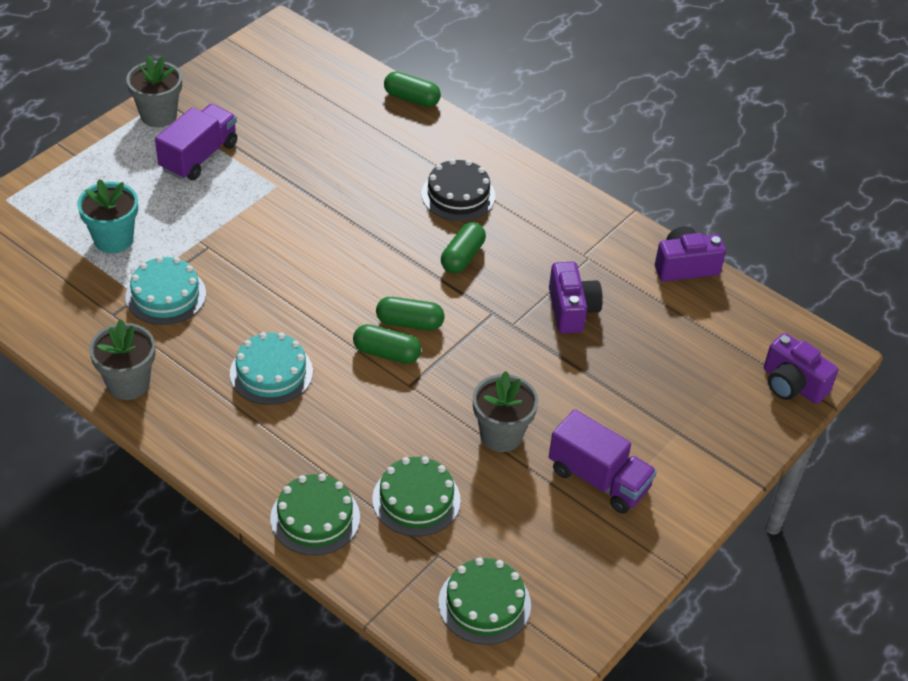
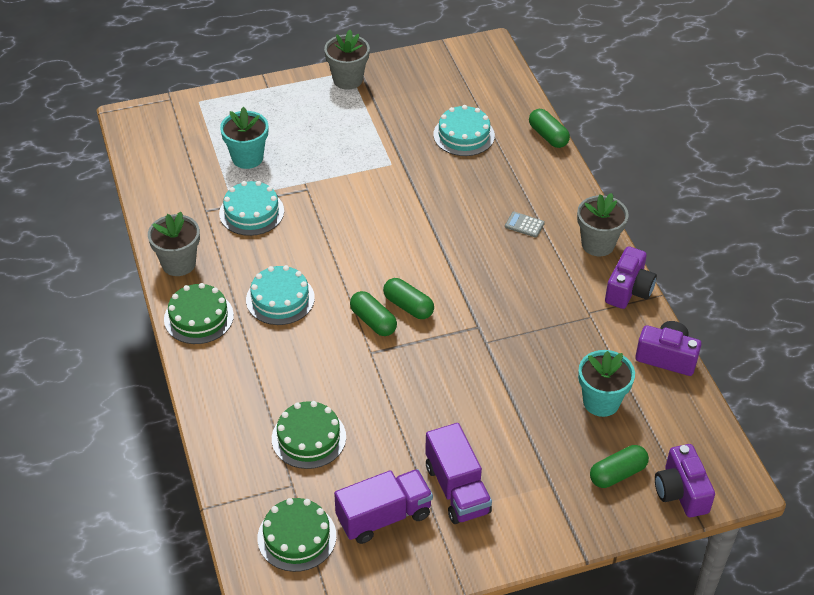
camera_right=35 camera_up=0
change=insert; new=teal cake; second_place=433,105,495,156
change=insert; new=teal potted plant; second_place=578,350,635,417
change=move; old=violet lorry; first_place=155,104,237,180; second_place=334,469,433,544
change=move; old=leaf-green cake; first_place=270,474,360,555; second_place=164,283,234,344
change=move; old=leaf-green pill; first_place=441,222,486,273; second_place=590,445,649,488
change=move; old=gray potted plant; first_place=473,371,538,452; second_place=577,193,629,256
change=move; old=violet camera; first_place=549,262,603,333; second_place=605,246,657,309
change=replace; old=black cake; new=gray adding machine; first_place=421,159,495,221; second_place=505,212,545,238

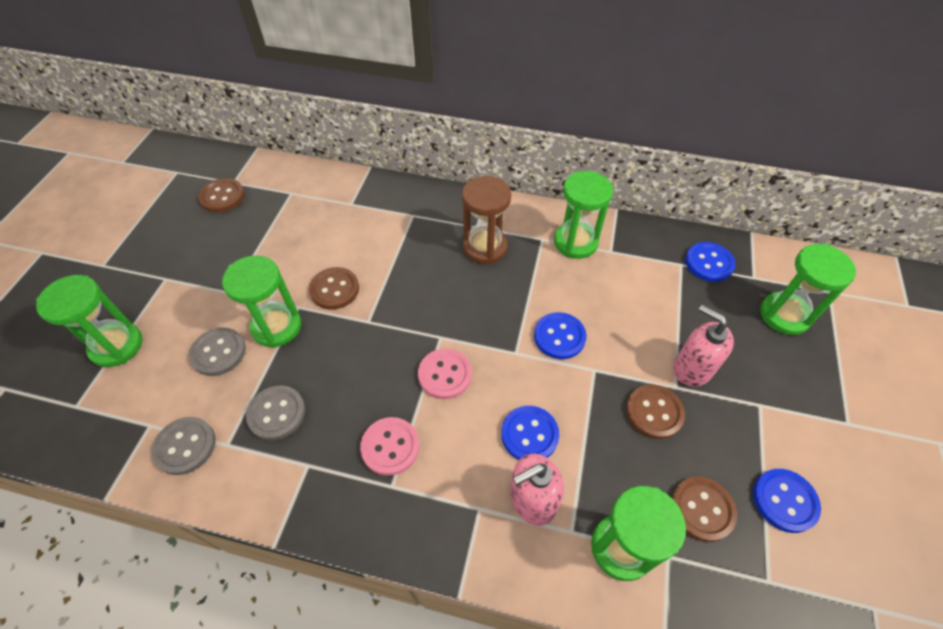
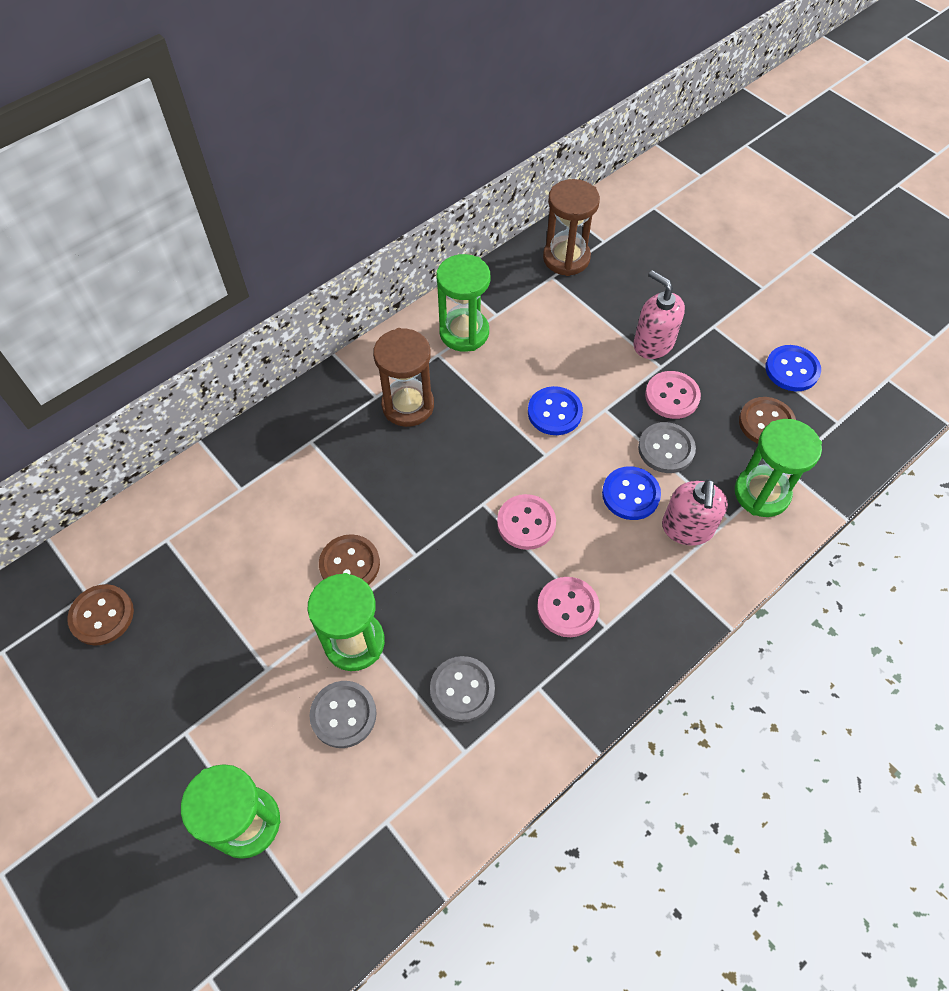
camera_right=-55 camera_up=5
change=delete; old=leaf-green sand timer; first_place=760,244,856,335
change=move; old=gray shirt button; first_place=152,417,216,475; second_place=638,422,696,473
change=replace; old=cobalt shirt button; new=dark brown sand timer; first_place=685,242,736,282; second_place=543,179,600,276
change=recolor; old=dark brown shirt button; new=rosy shirt button; first_place=626,384,685,439; second_place=645,371,701,419
change=rotate; old=rosy pump bottle; first_place=673,305,734,387; second_place=634,270,685,359; degrees=60

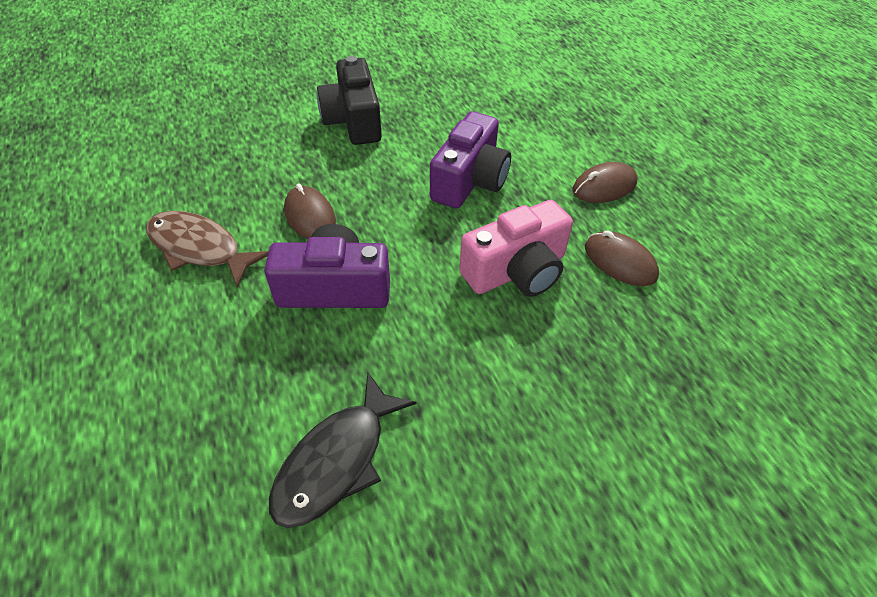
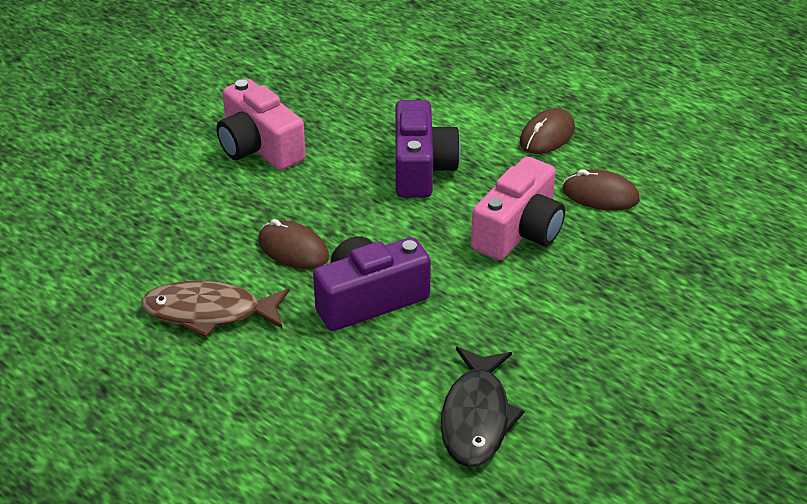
camera_right=-25 camera_up=-10
change=recolor; old=black camera; new=rosy camera; first_place=317,56,382,145; second_place=216,79,306,170

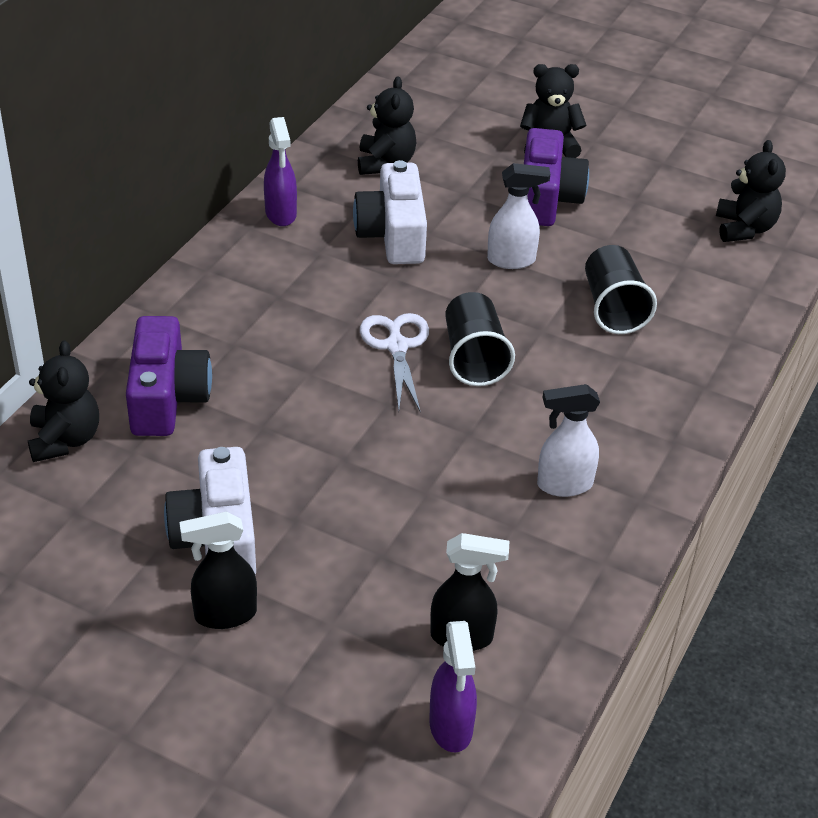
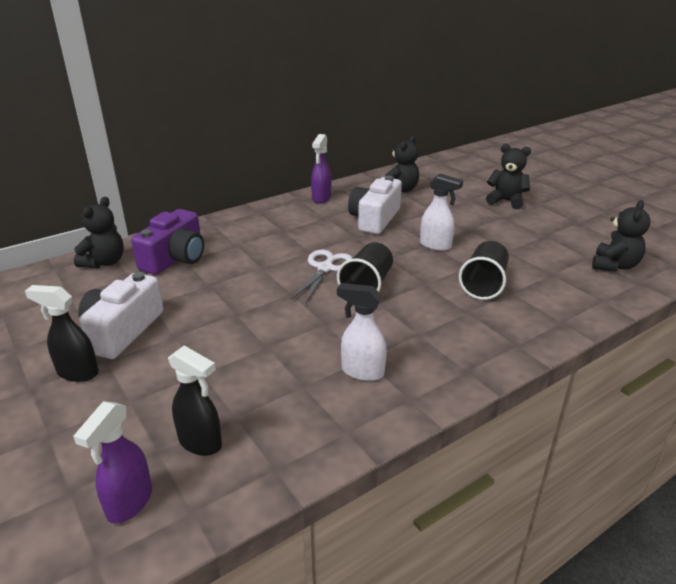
camera_right=30 camera_up=-10
change=delete; old=violet camera; first_place=524,128,589,226

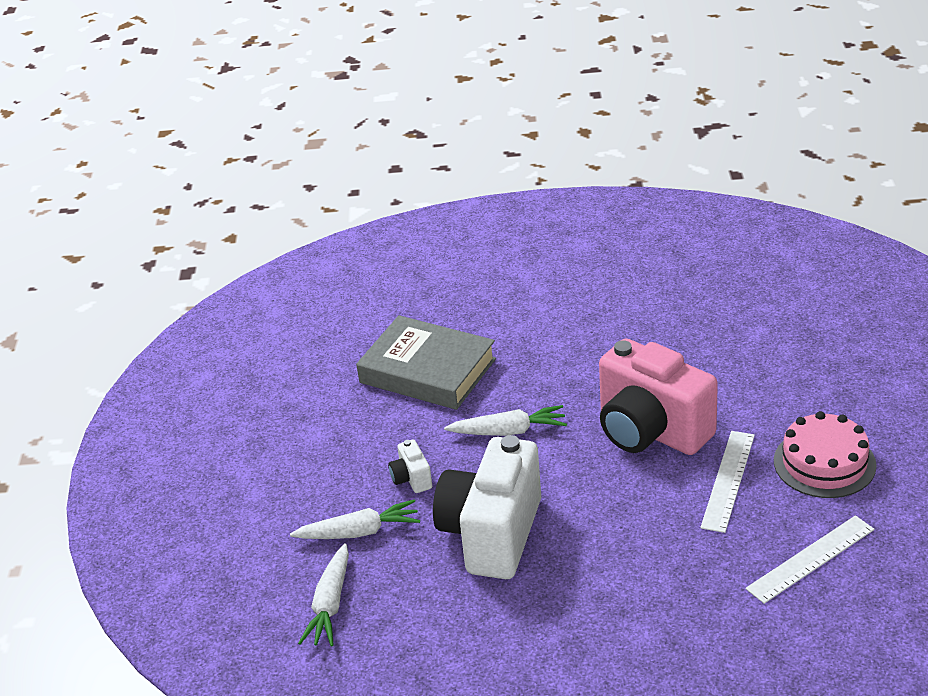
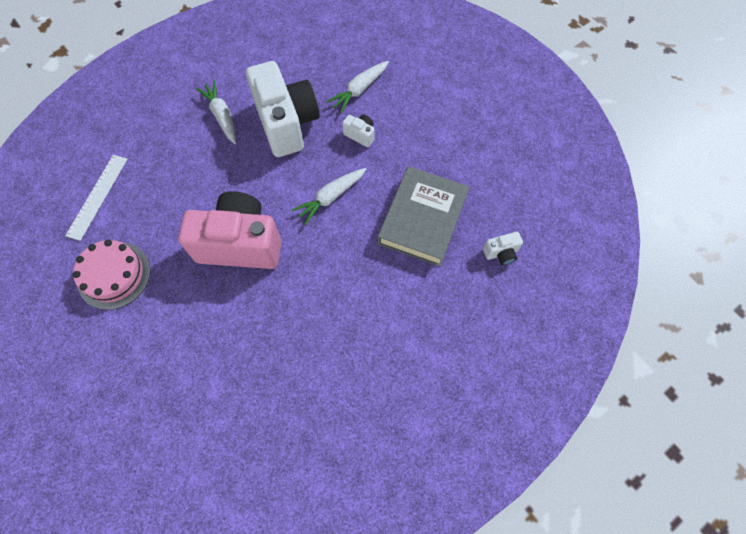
camera_right=140 camera_up=30
change=delete; old=pure white ruler; first_place=700,431,755,533
change=insert; new=pure white camera; second_place=483,232,523,265
change=move; old=pure white carrot; first_place=298,543,349,647; second_place=196,81,236,144
change=rotate; old=gray hardcover; first_place=356,315,496,410; second_place=378,166,469,267; degrees=-60

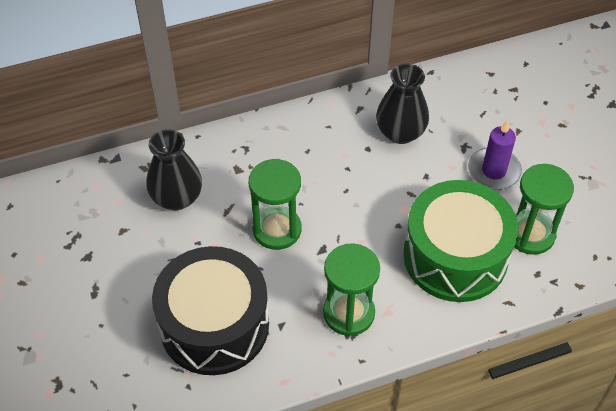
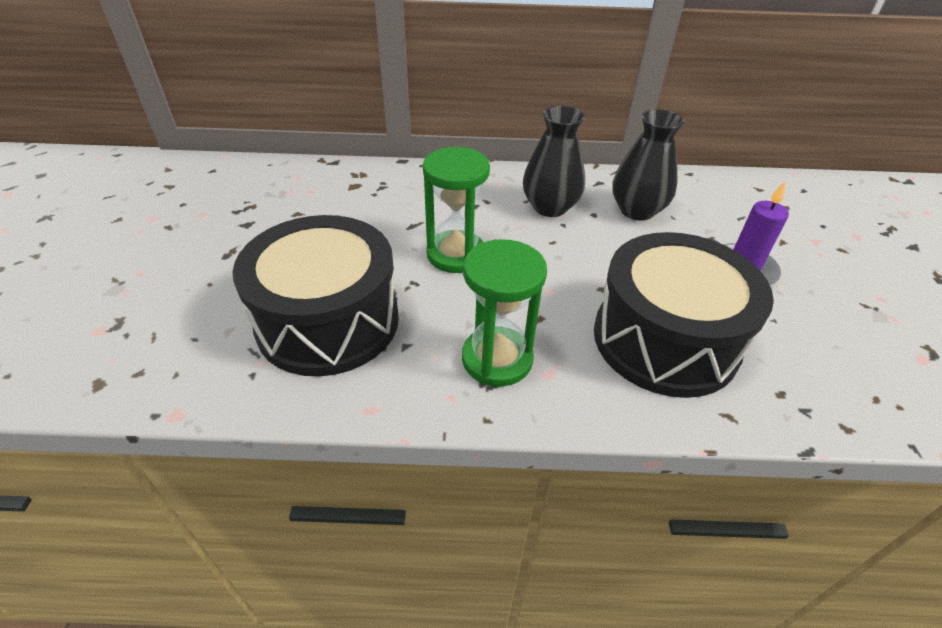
camera_right=20 camera_up=-10
change=delete; old=leaf-green sand timer; first_place=514,164,574,255
change=move; old=black vase; first_place=146,129,202,210; second_place=523,106,585,217
change=recolor; old=leaf-green drum; new=black drum; first_place=403,180,518,302; second_place=594,232,774,398

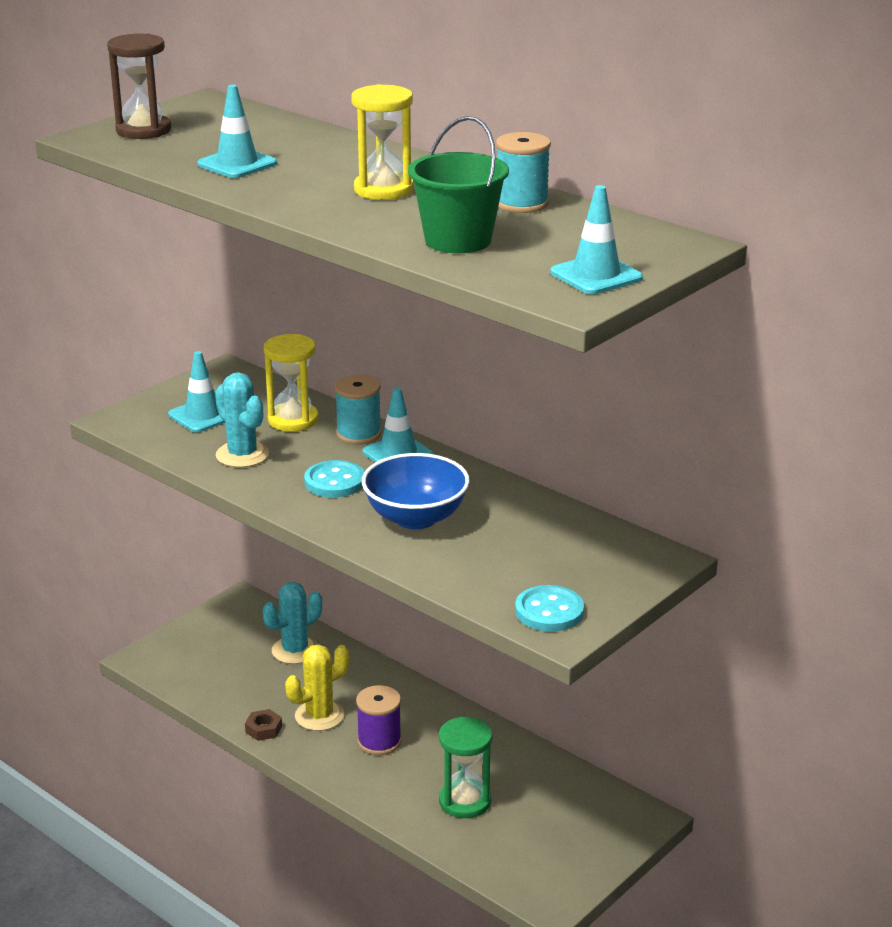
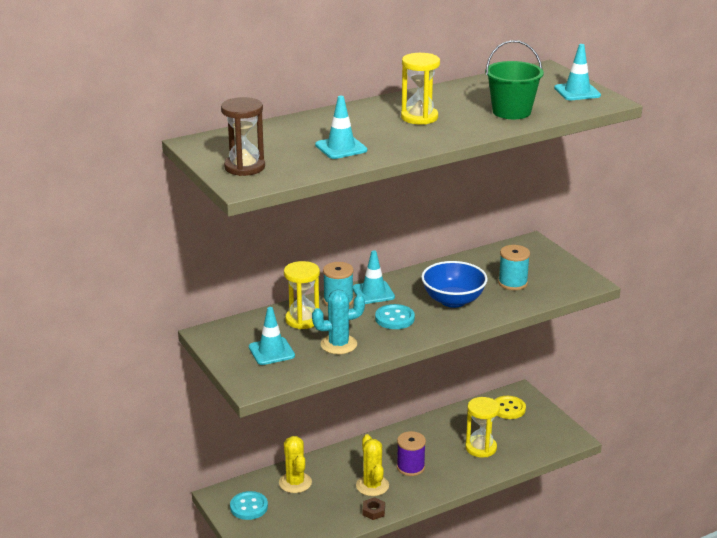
camera_right=-70 camera_up=0
change=insert; new=yellow shirt button; second_place=495,396,526,419
change=move; old=teal reel of thread; first_place=496,132,551,213; second_place=498,245,530,290
change=move; old=teal shirt button; first_place=515,585,584,632; second_place=230,491,268,520
change=recolor; old=teal cactus; new=yellow cactus; first_place=263,582,322,664; second_place=279,436,312,493
change=recolor; old=leaf-green sand timer; new=yellow sand timer; first_place=439,717,492,818; second_place=465,397,500,458

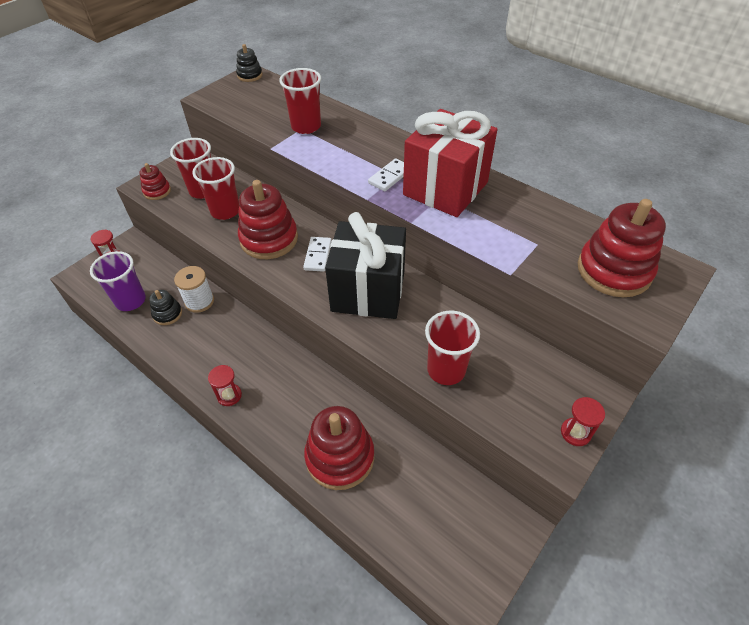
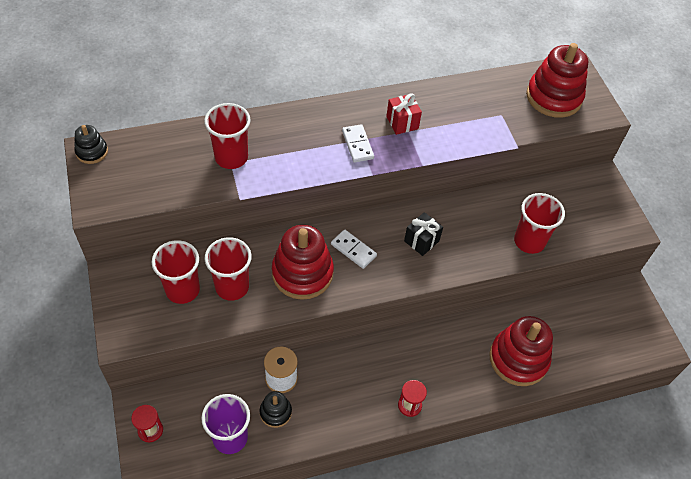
camera_right=-60 camera_up=5
change=delete; old=red ring stacker; first_place=140,163,171,200
change=delete; old=red sand timer; first_place=561,397,605,446
change=resize; old=black gift; first_place=325,212,406,319; second_place=404,212,443,256; factor=0.43
change=resize; old=red gift; first_place=403,109,498,217; second_place=386,93,422,135; factor=0.43

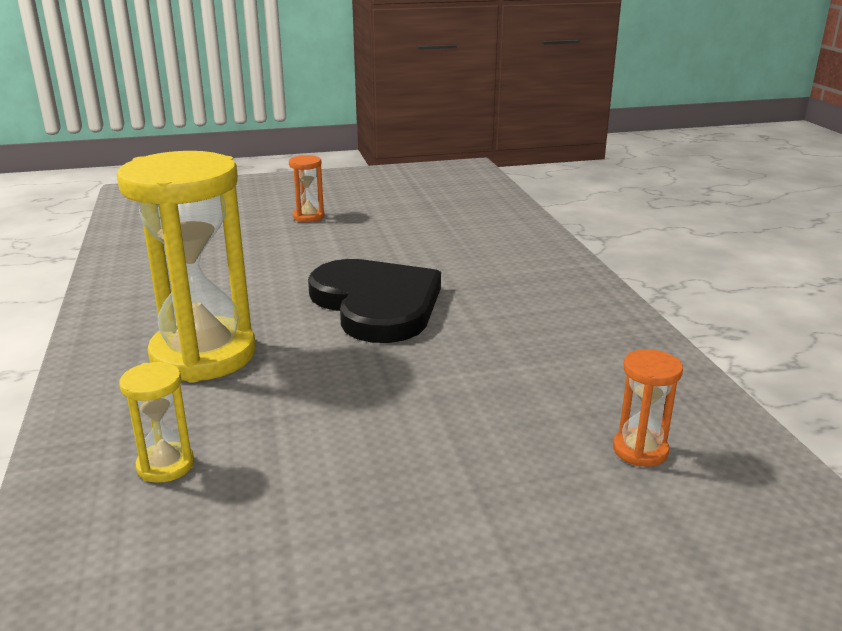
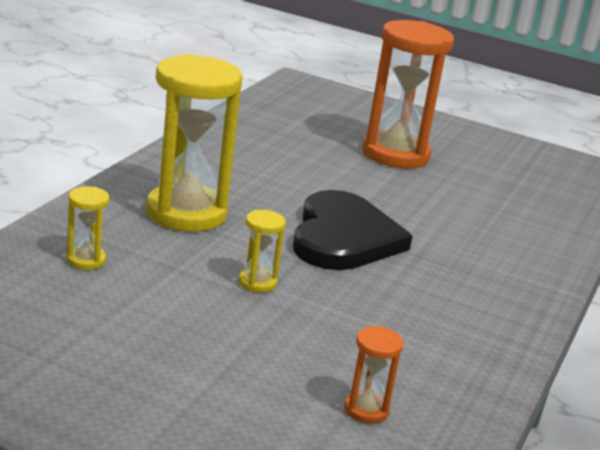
camera_right=35 camera_up=0
change=insert; new=yellow sand timer; second_place=239,210,286,293
change=resize; old=orange sand timer; first_place=289,155,324,222; second_place=362,20,454,168; factor=2.31

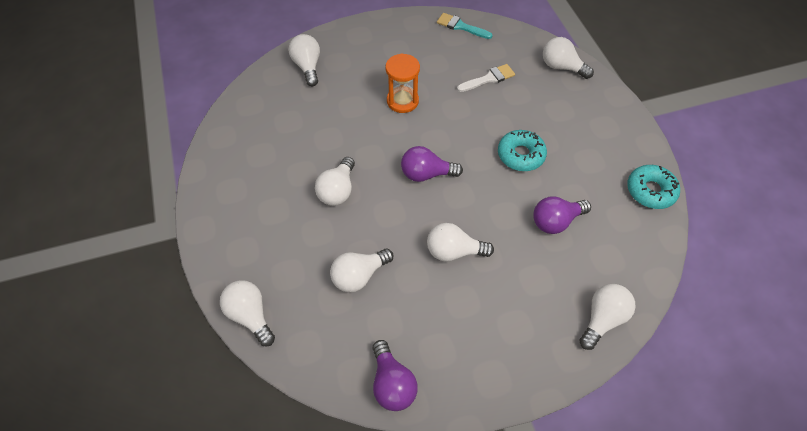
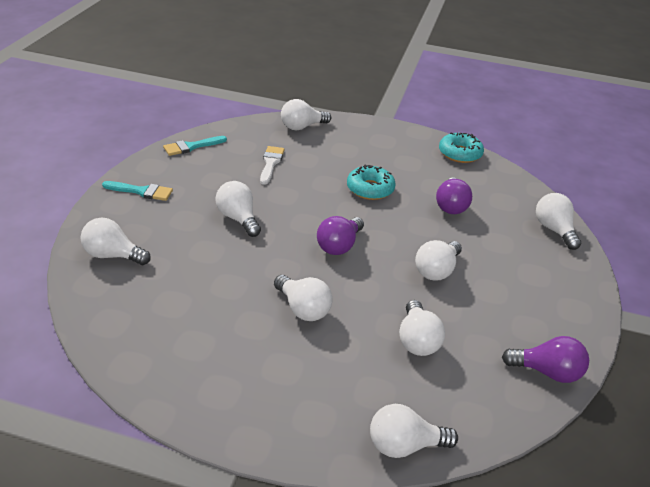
camera_right=-60 camera_up=-20
change=insert; new=teal paintbrush; second_place=102,181,173,201
change=replace; old=orange sand timer; new=pure white lightbulb; first_place=385,53,420,113; second_place=215,181,261,237

